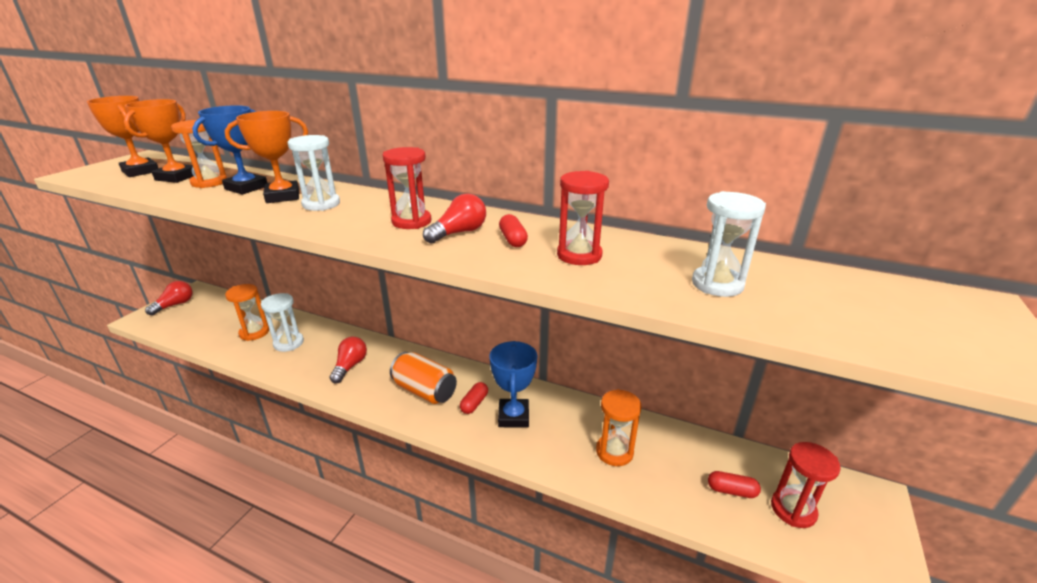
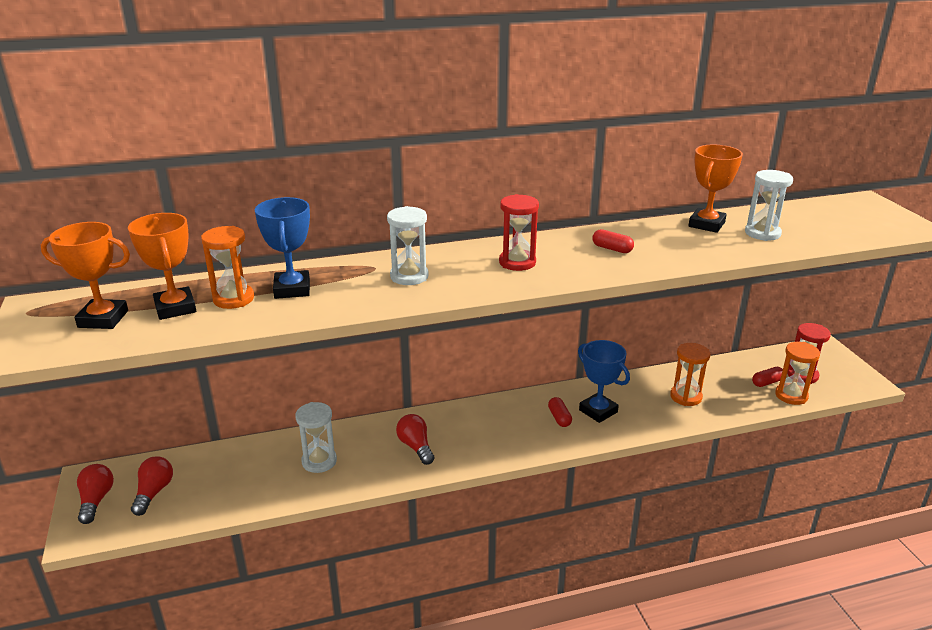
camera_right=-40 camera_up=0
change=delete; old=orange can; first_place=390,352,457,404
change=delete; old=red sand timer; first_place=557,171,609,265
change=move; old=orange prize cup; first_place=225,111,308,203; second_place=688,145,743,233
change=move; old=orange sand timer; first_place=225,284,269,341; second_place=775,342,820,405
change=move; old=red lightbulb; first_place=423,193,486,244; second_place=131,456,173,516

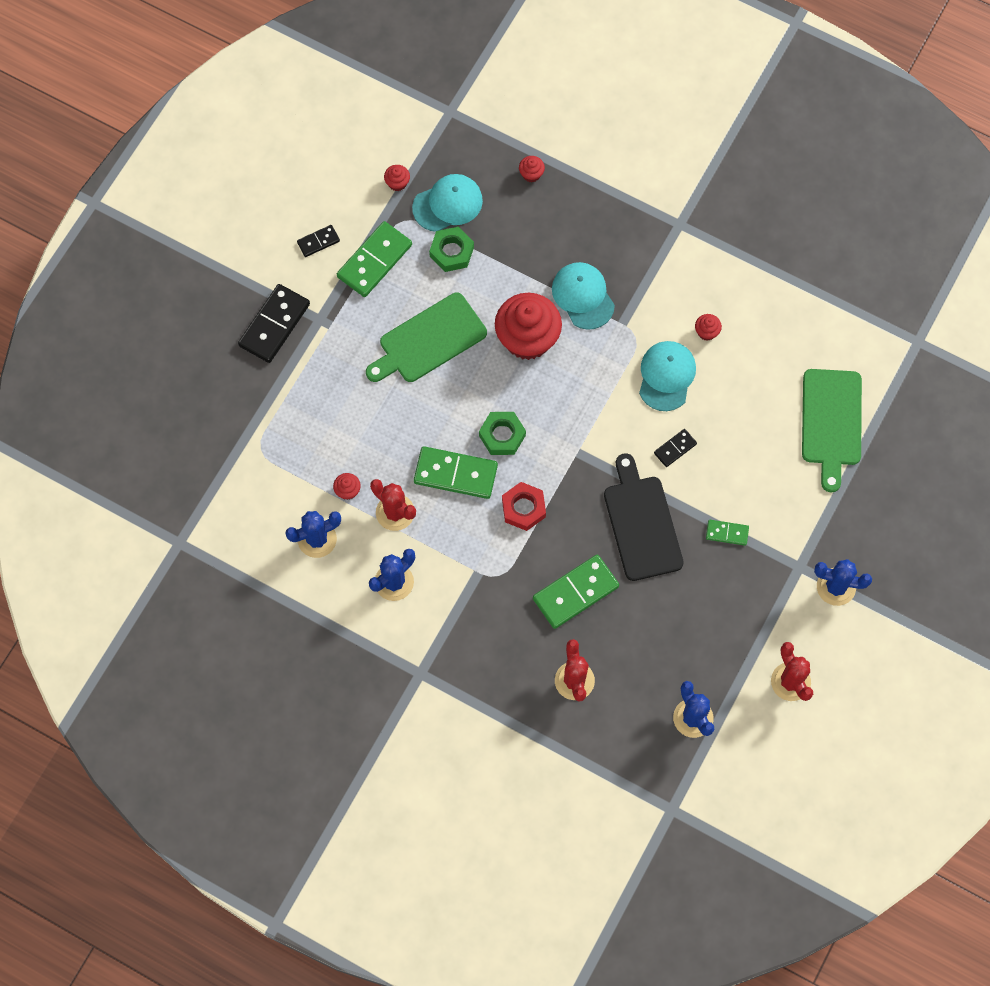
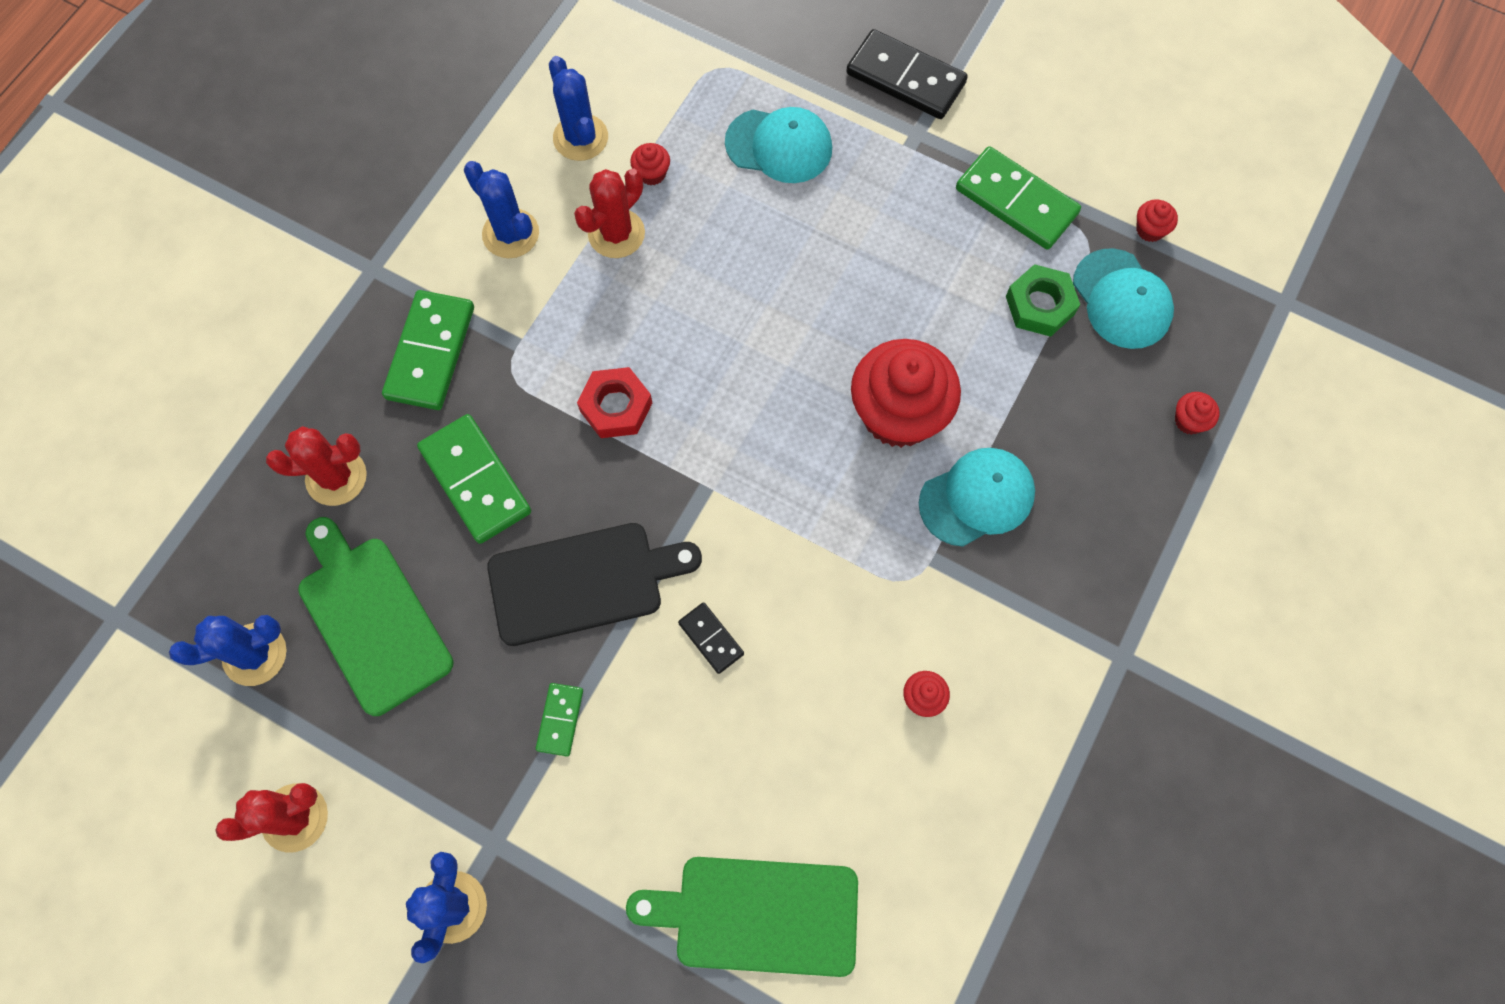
camera_right=90 camera_up=0
change=delete; old=black domino; first_place=297,225,340,257
change=delete; old=leaf-green nut; first_place=479,412,526,455
change=move; old=leaf-green bread board; first_place=366,293,487,382; second_place=298,517,454,716
change=move; old=leaf-green domino; first_place=414,446,498,499; second_place=382,290,474,410
change=move; old=teal cap; first_place=639,341,696,411; second_place=725,107,832,183

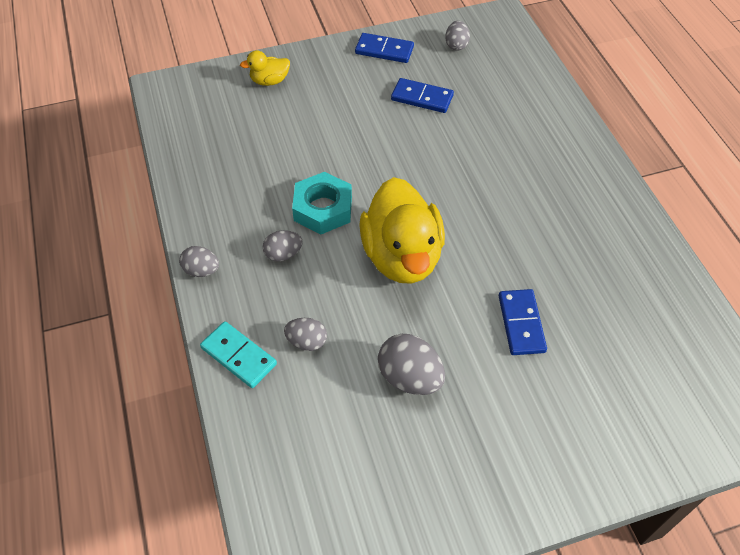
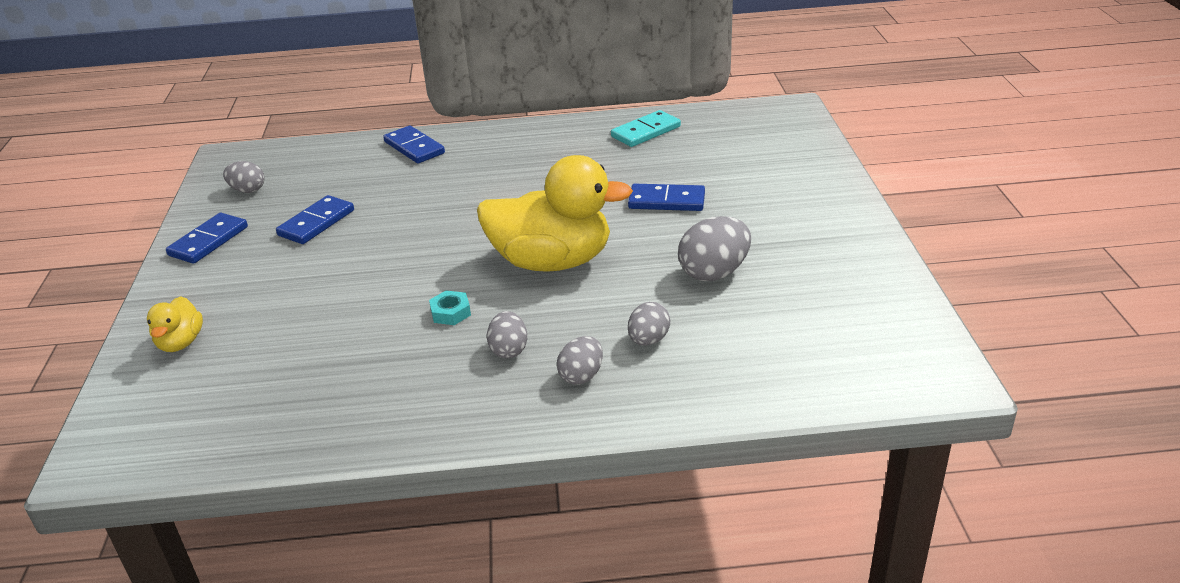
camera_right=-75 camera_up=-20
change=insert; new=cobalt domino; second_place=383,126,445,163
change=move; old=gray egg; first_place=179,246,219,277; second_place=557,336,603,385
change=move; old=teal domino; first_place=200,321,277,388; second_place=611,110,681,147
change=resize; old=teal nut; first_place=292,172,352,234; second_place=429,290,471,325; factor=0.5

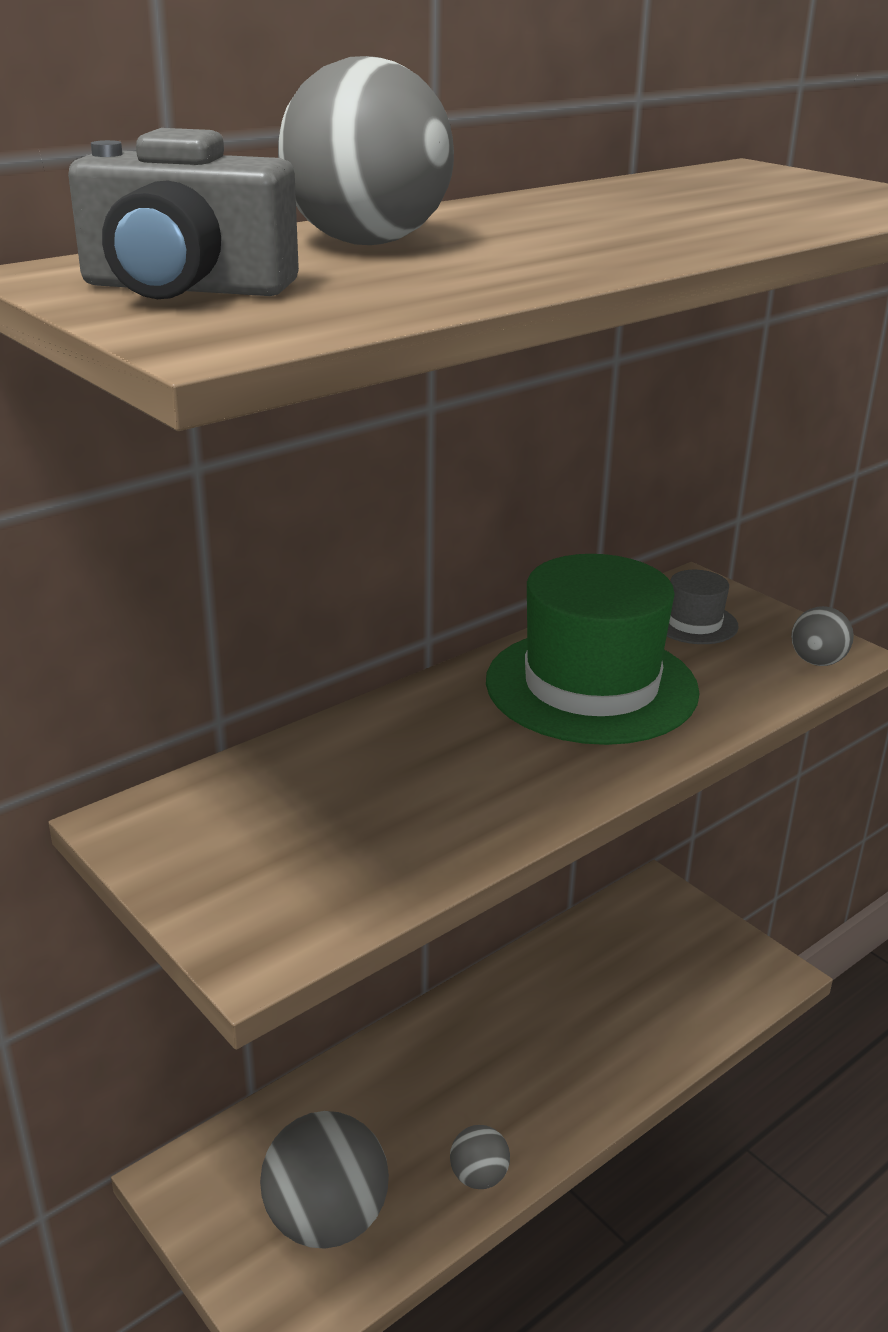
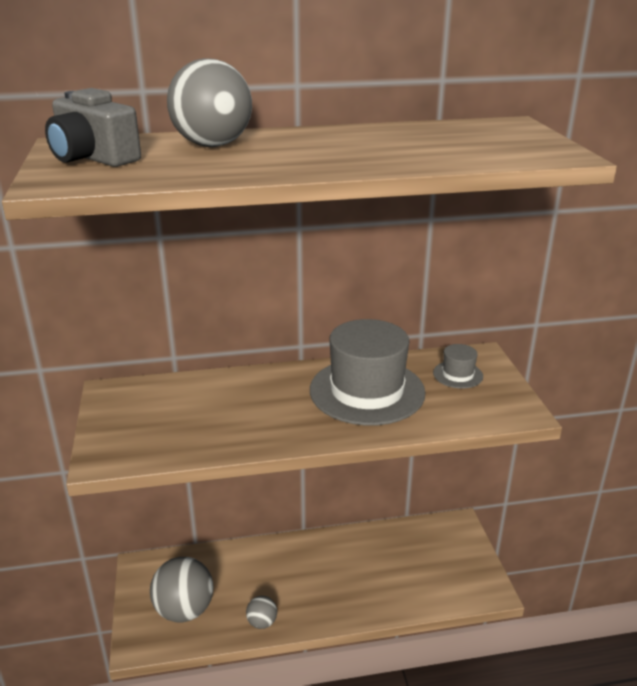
camera_right=30 camera_up=0
change=delete; old=gray sphere; first_place=791,606,854,666
change=recolor; old=leaf-green hat; new=gray hat; first_place=486,554,700,745; second_place=310,319,426,426

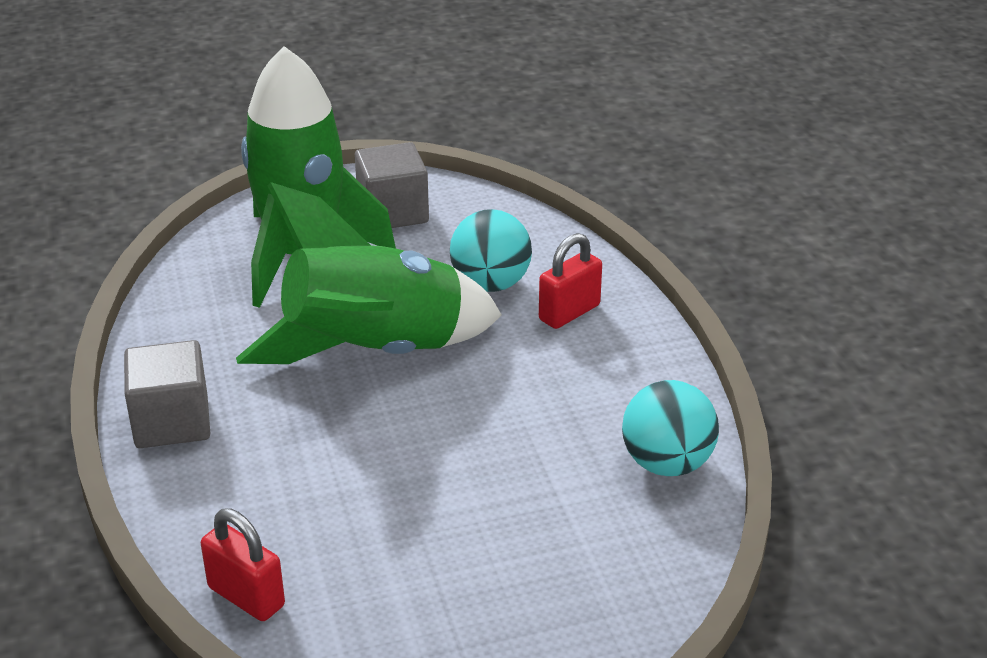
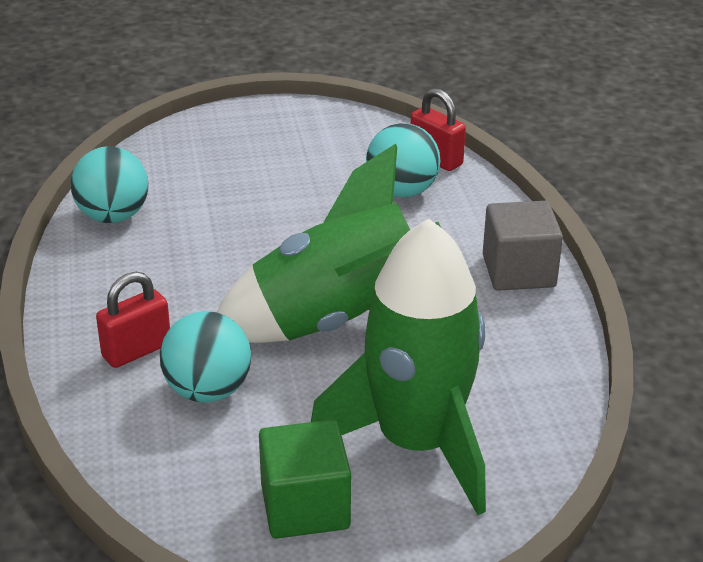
camera_right=-175 camera_up=0
change=insert; new=teal sphere; second_place=366,123,440,197
change=recolor; old=gray block; new=leaf-green block; first_place=355,142,429,228; second_place=259,420,351,539

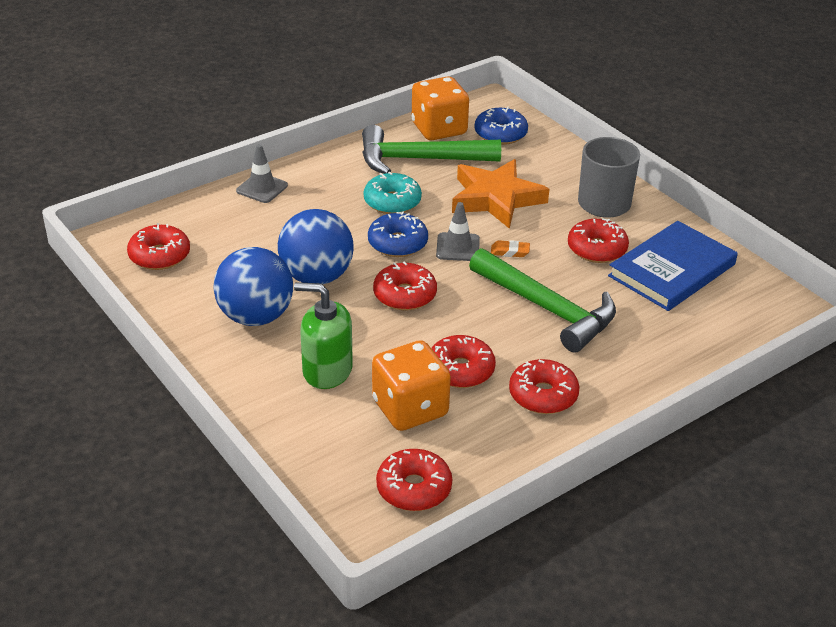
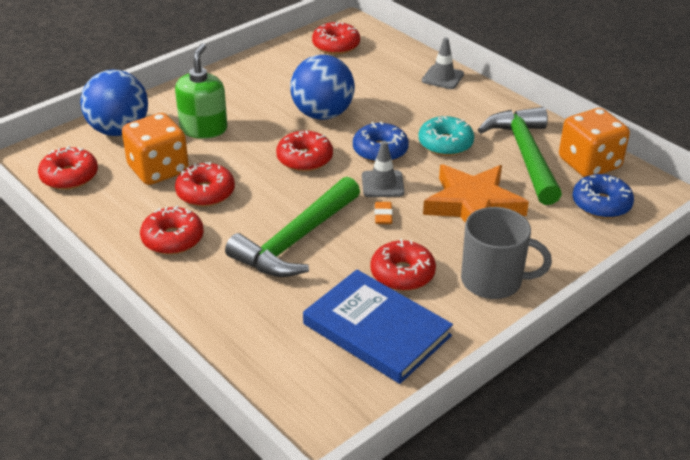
camera_right=85 camera_up=0
change=move; old=cobalt sphere; first_place=213,247,293,326; second_place=80,69,148,136

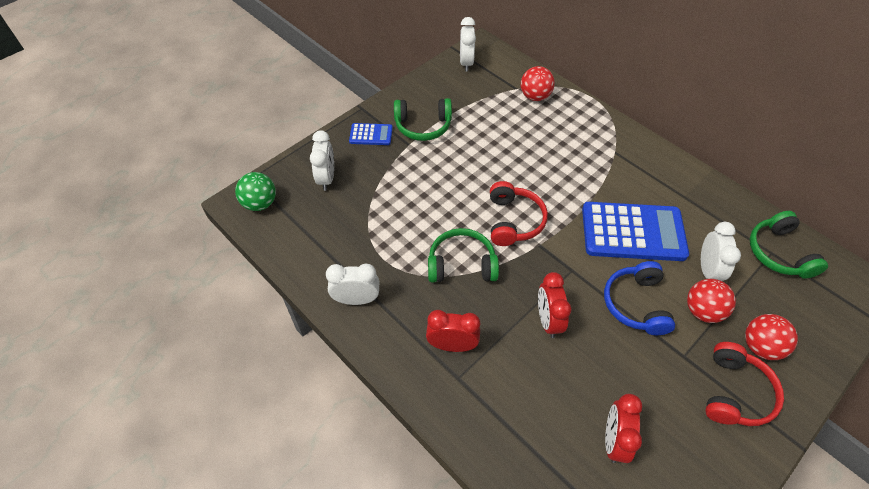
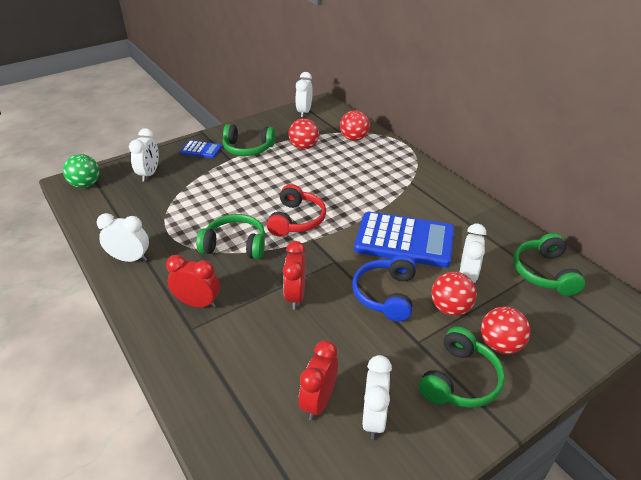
camera_right=10 camera_up=-15
change=insert; new=red sphere; second_place=289,118,319,150
change=insert; new=pure white clock; second_place=362,355,392,439
change=recolor; old=red over-ear headphones; new=leaf-green over-ear headphones; first_place=705,342,784,426; second_place=419,327,505,408

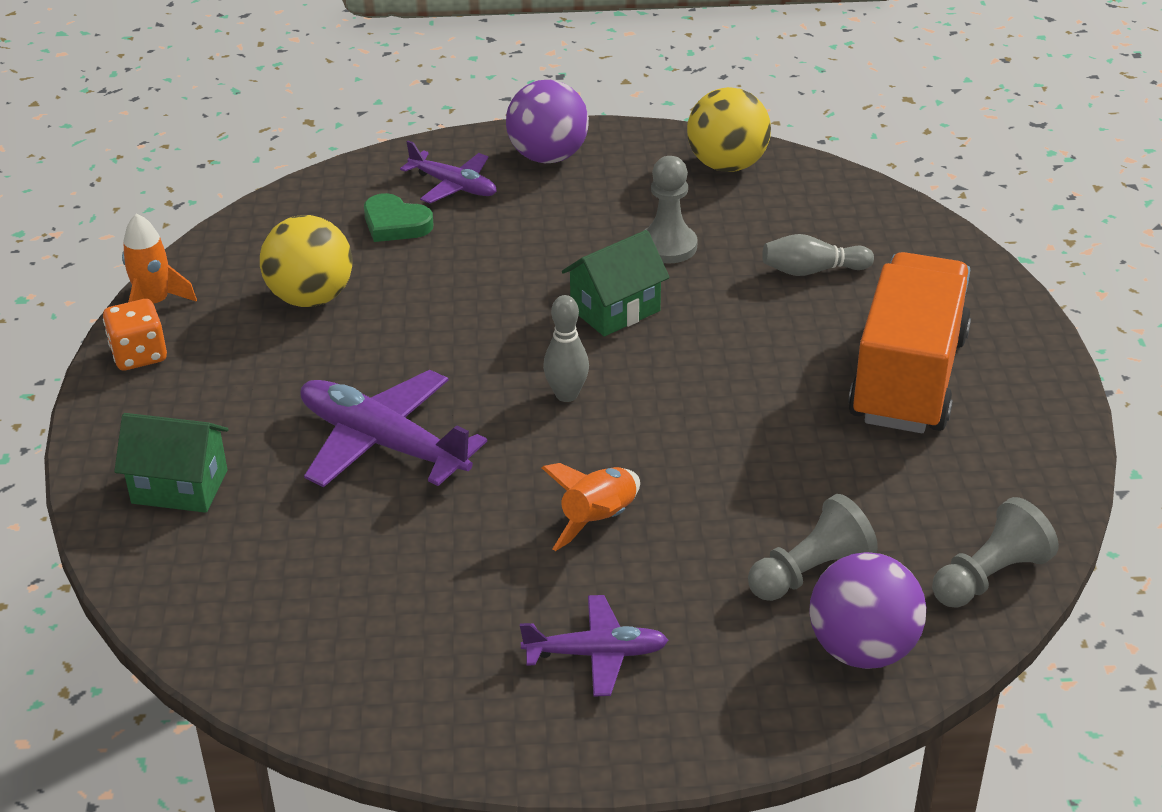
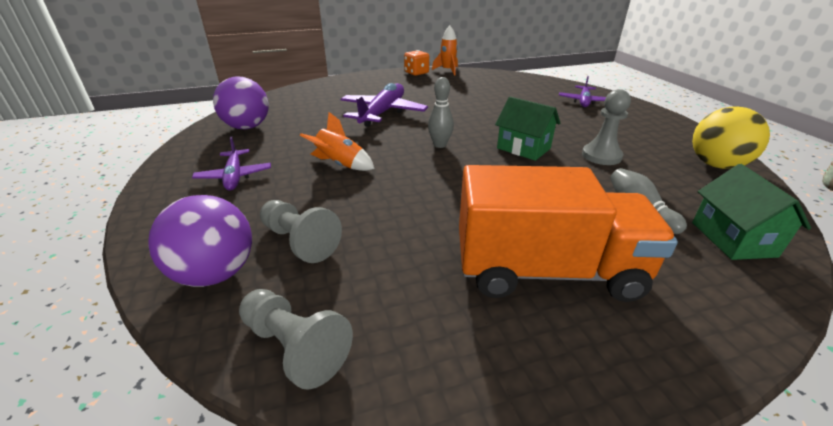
camera_right=75 camera_up=-5
change=delete; old=yellow sphere; first_place=260,215,352,307
change=delete; old=leaf-green heart; first_place=364,193,433,242
change=move; old=leaf-green toy house; first_place=114,413,229,513; second_place=692,164,811,260
change=move; old=violet sphere; first_place=506,80,589,163; second_place=213,76,269,129

